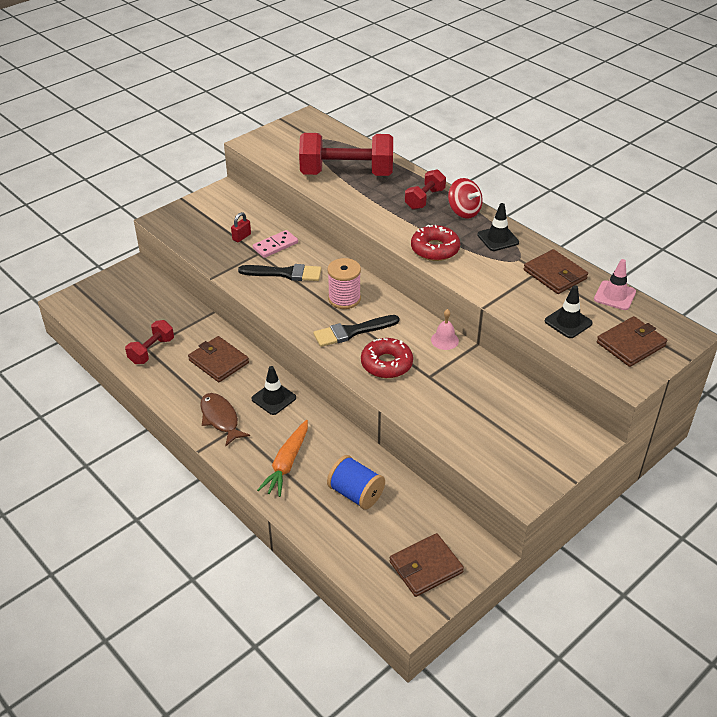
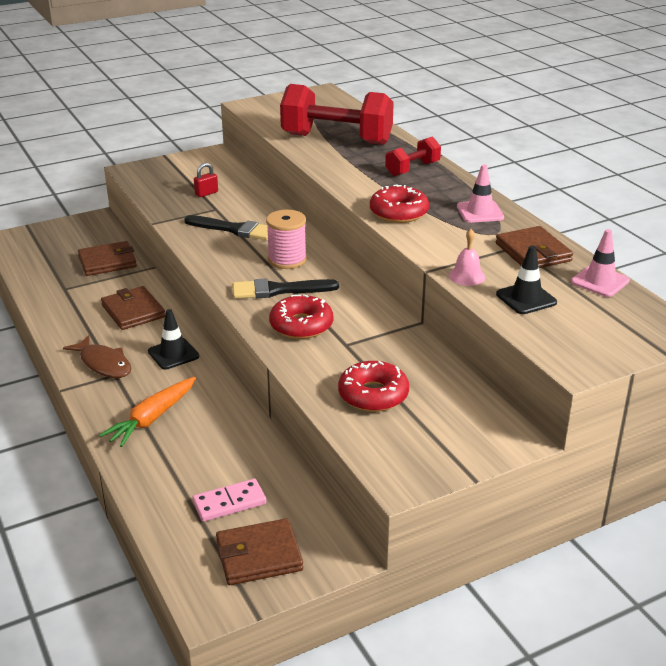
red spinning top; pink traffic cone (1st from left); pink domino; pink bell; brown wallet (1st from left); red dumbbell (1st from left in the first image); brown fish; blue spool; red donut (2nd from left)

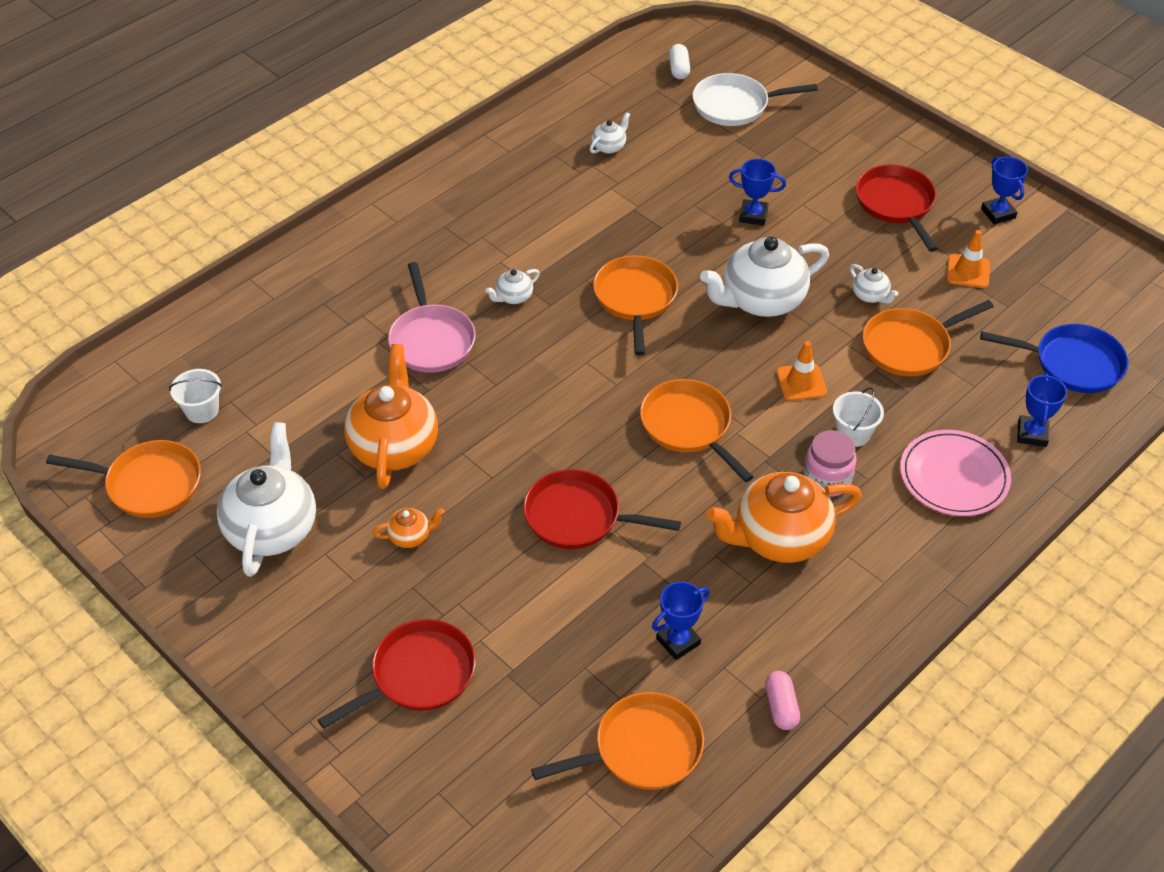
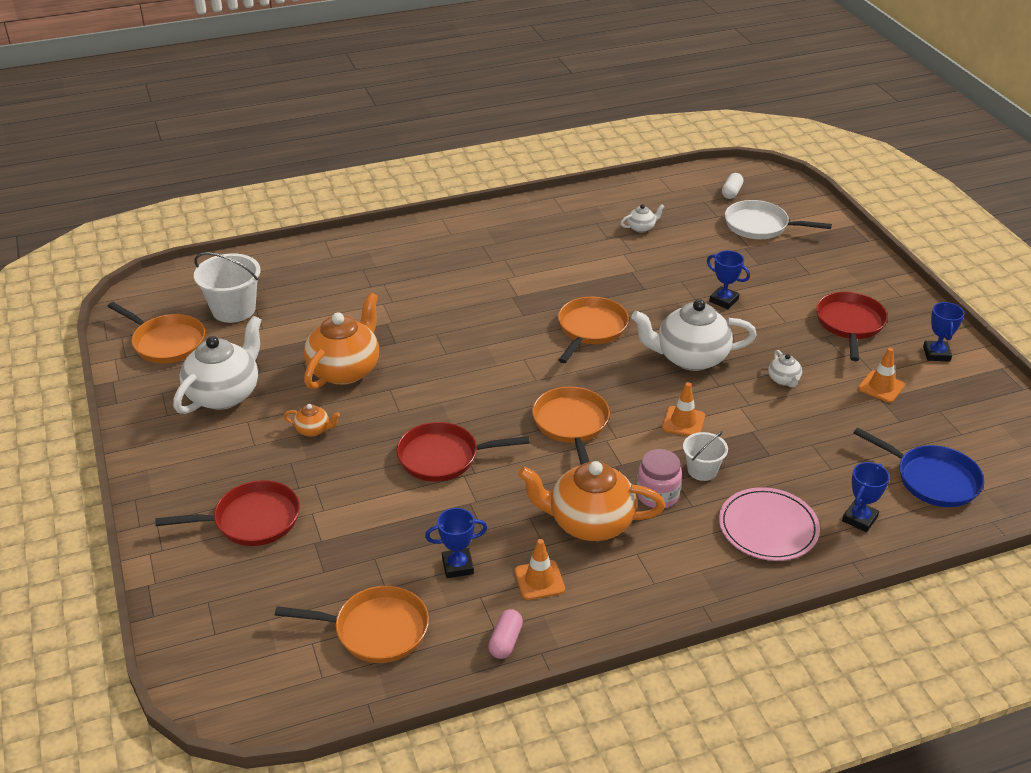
pink pan; white teapot (2nd from left in the first image); orange pan (5th from left in the first image); white bucket (1st from left); red pan (2nd from left); orange traffic cone (1st from left)

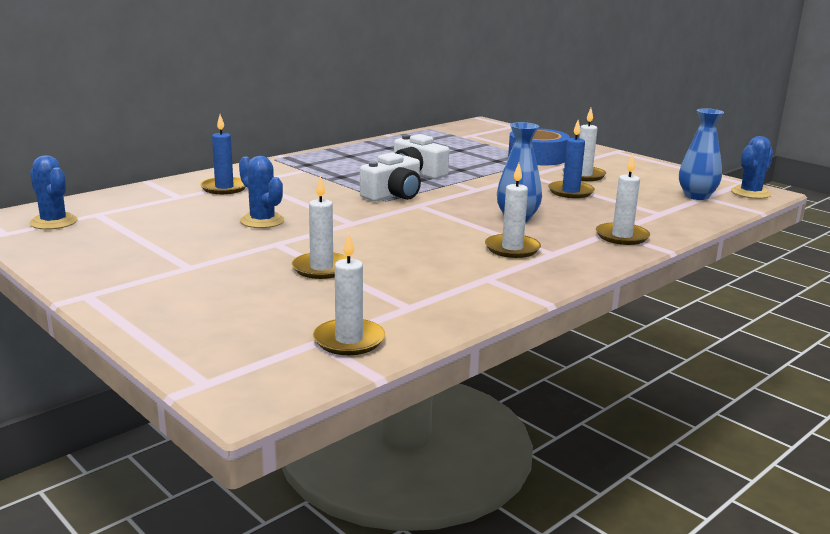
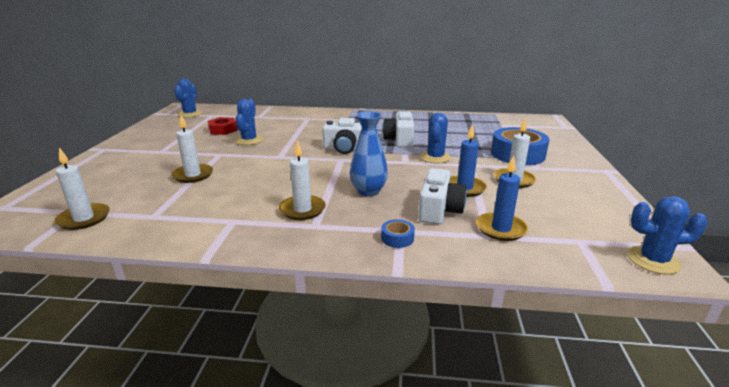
blue vase (2nd from left in the first image); blue candle (2nd from left); blue tape (1st from left); blue cactus (3rd from left); red nut; white camera (3rd from left)

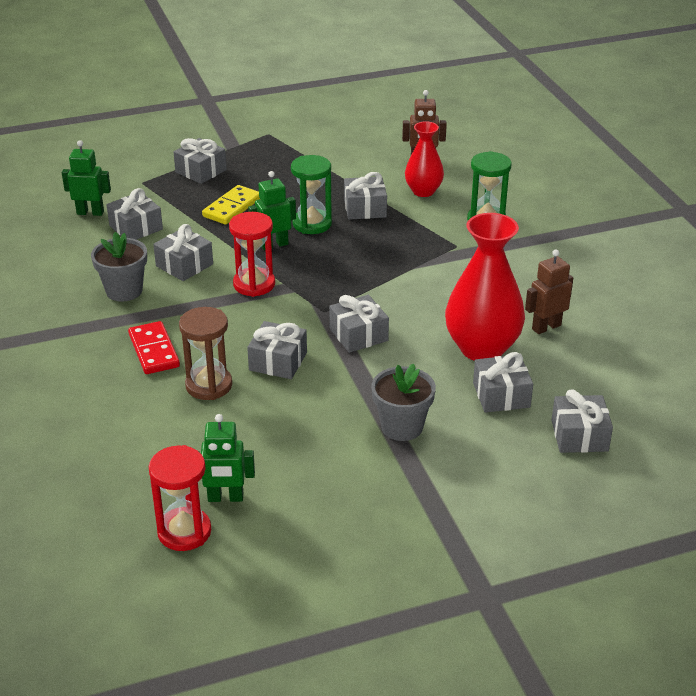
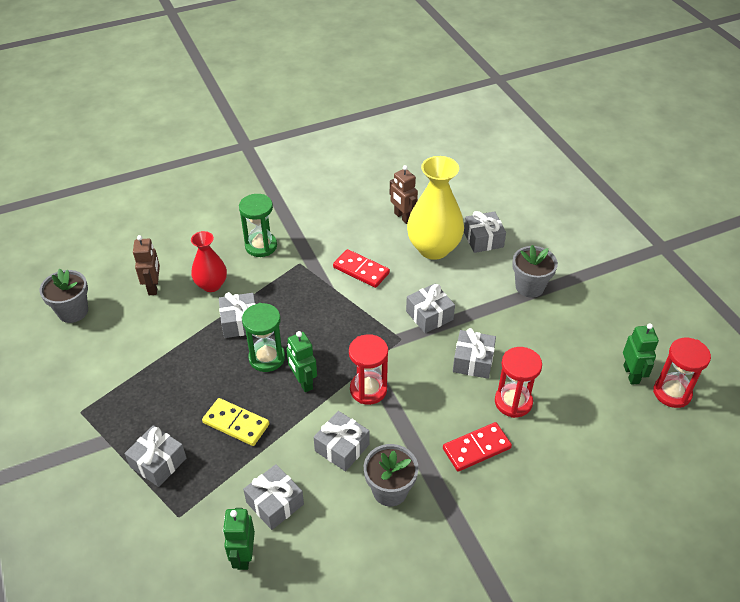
yellow vase; red hourglass (2nd from left); grey gift (8th from left in the first image); red domino (1st from left); grey flower pot (1st from left)

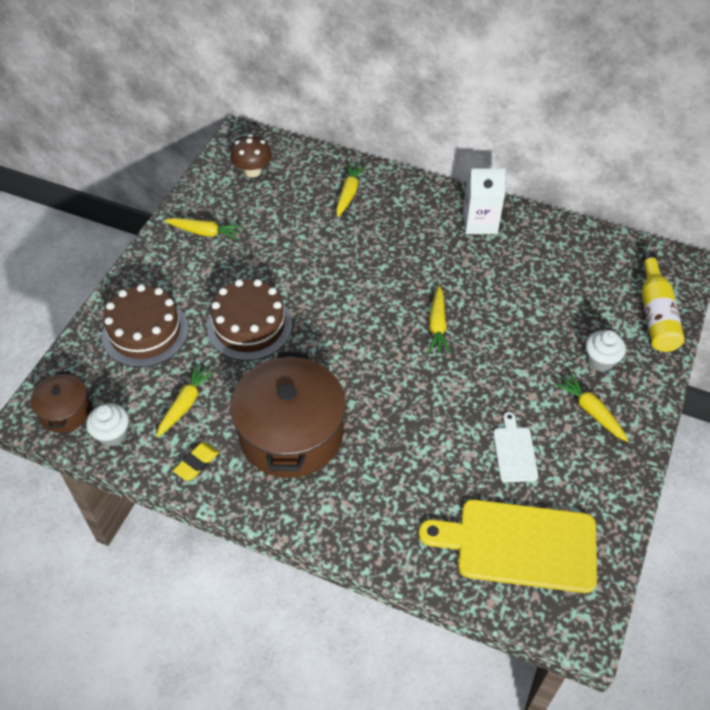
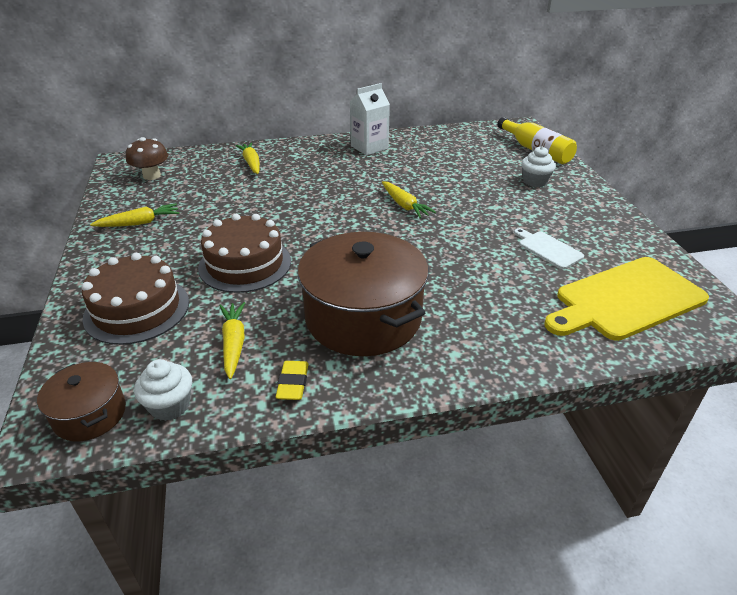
yellow carrot (5th from left in the first image)

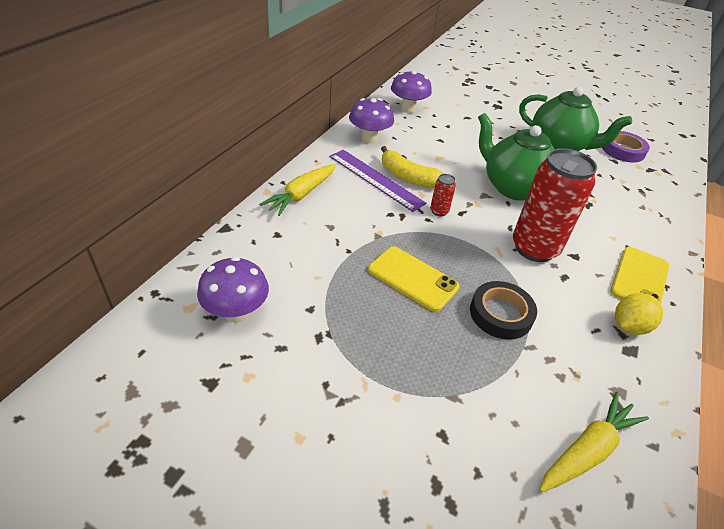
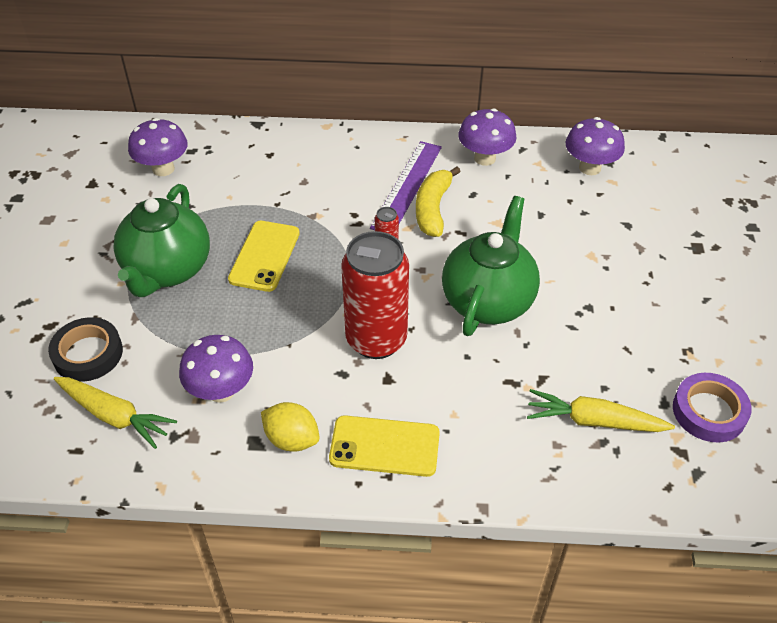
green teapot (1st from left); yellow carrot (2nd from left); black tape; purple mushroom (2nd from left)

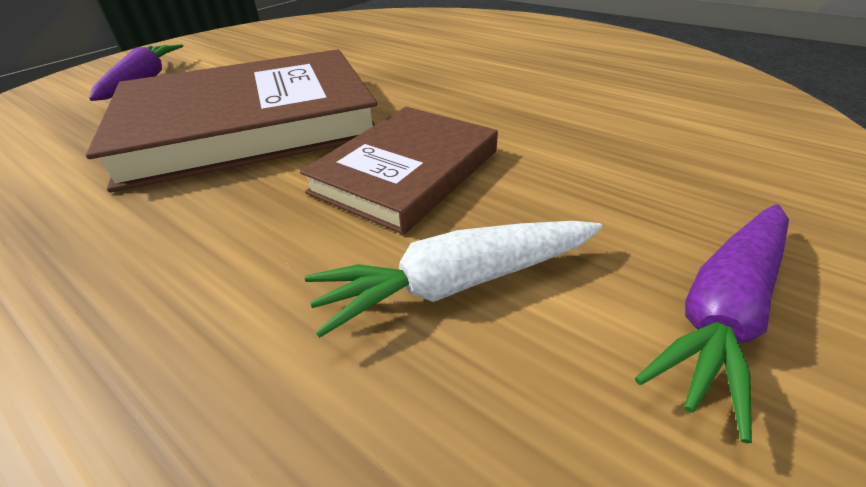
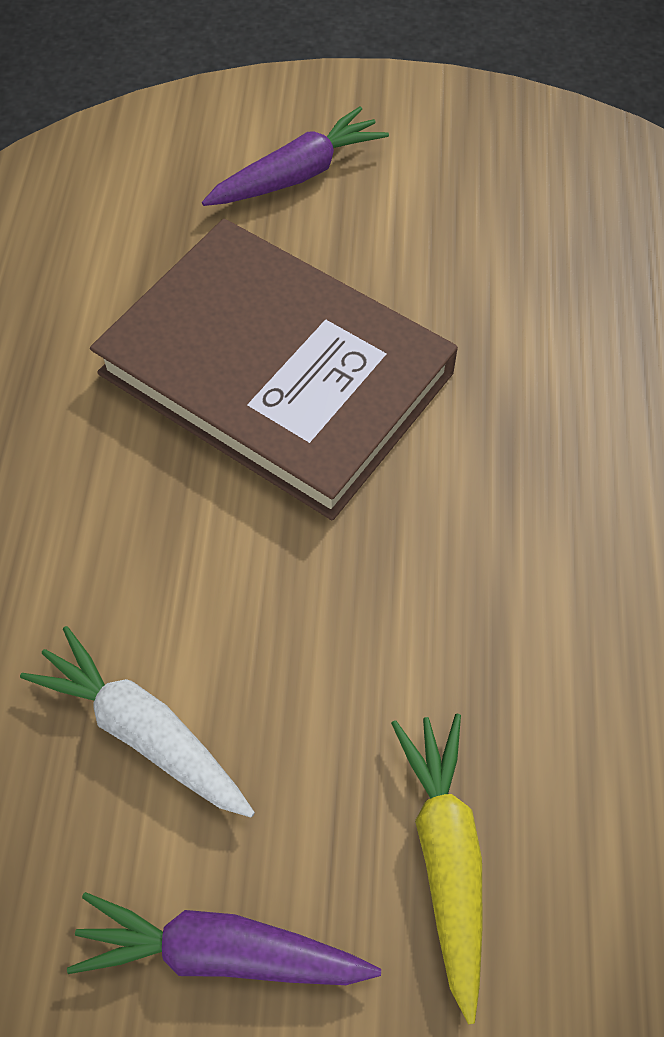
brown book (2nd from left in the first image); yellow carrot

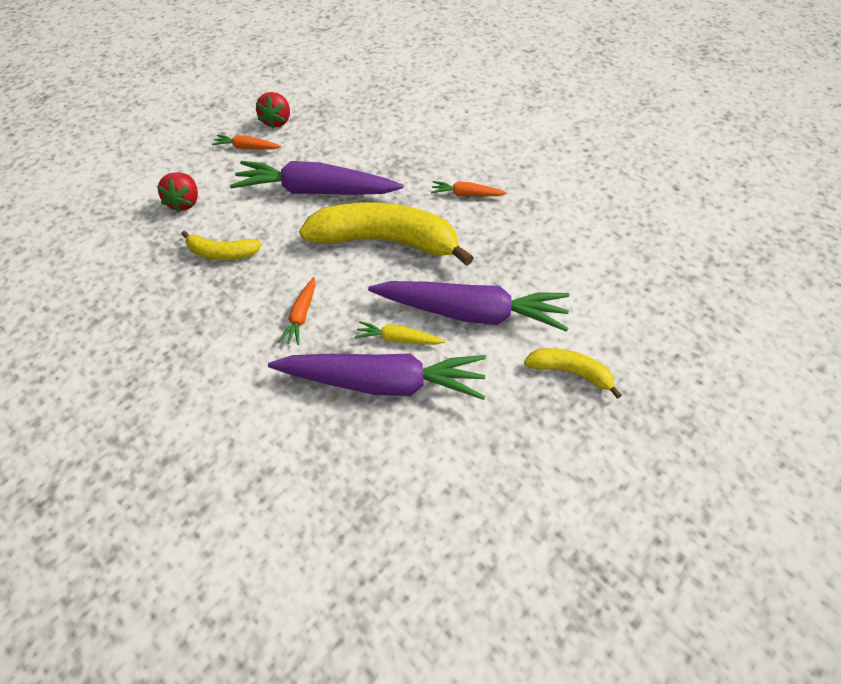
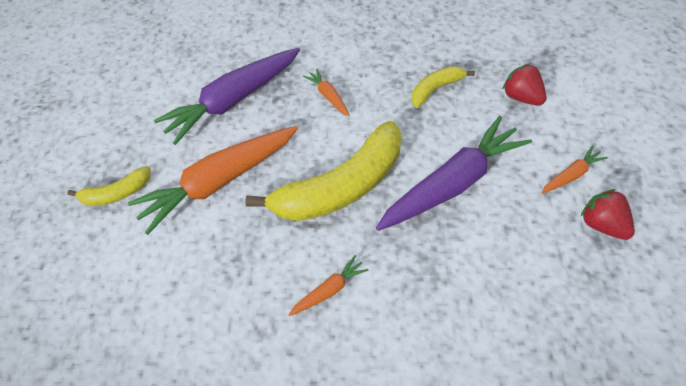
orange carrot (1st from left); yellow carrot

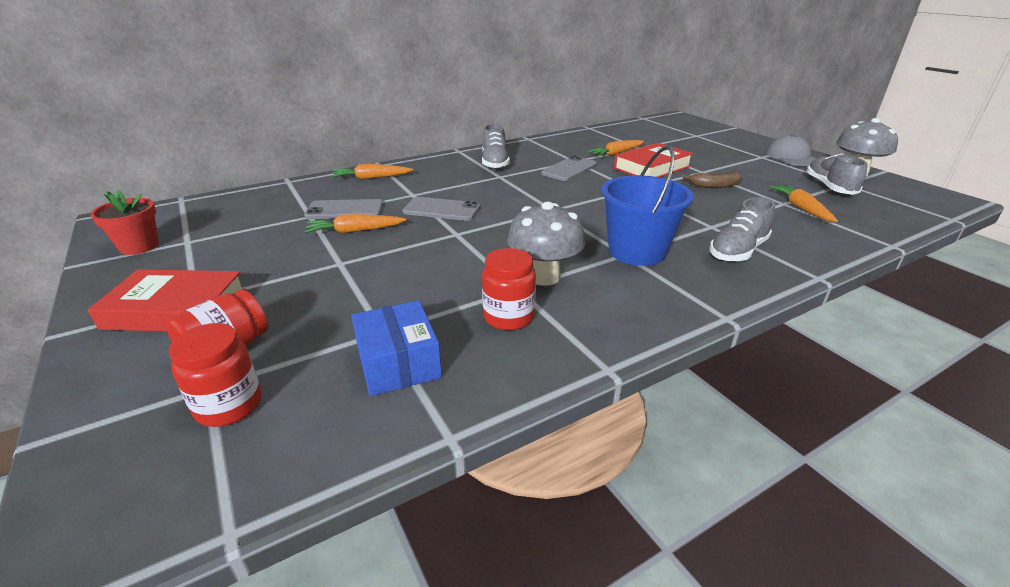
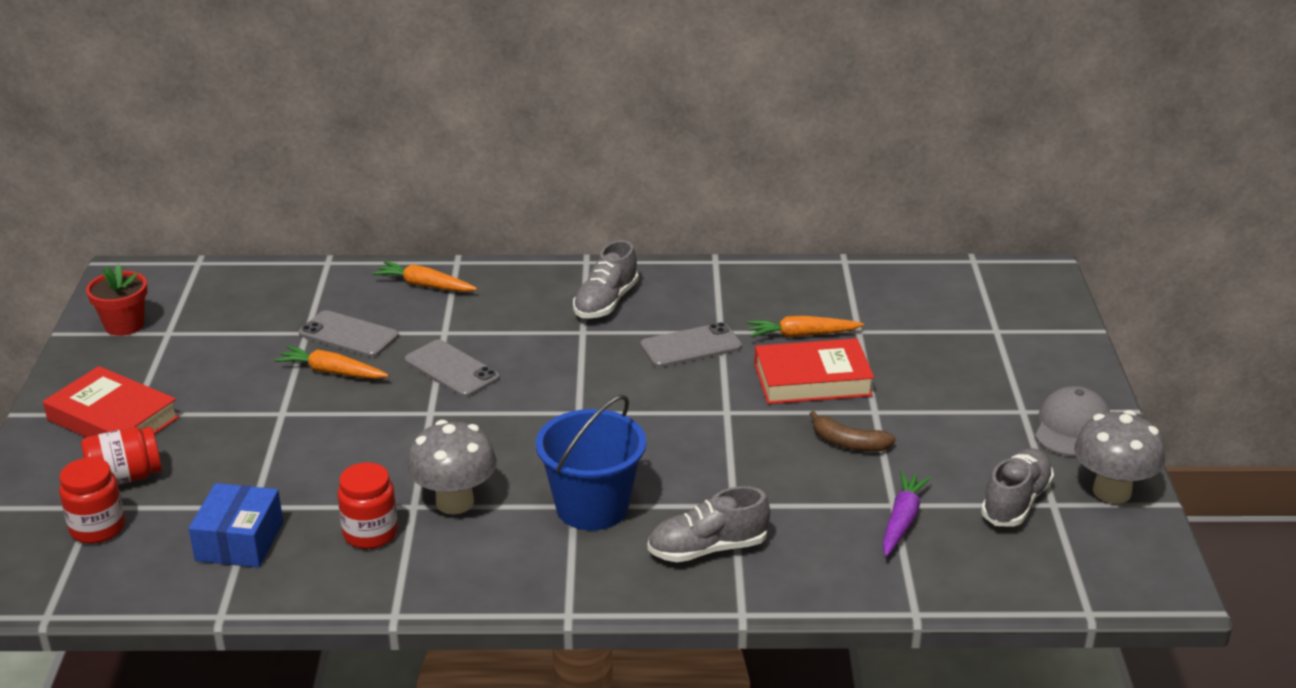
purple carrot

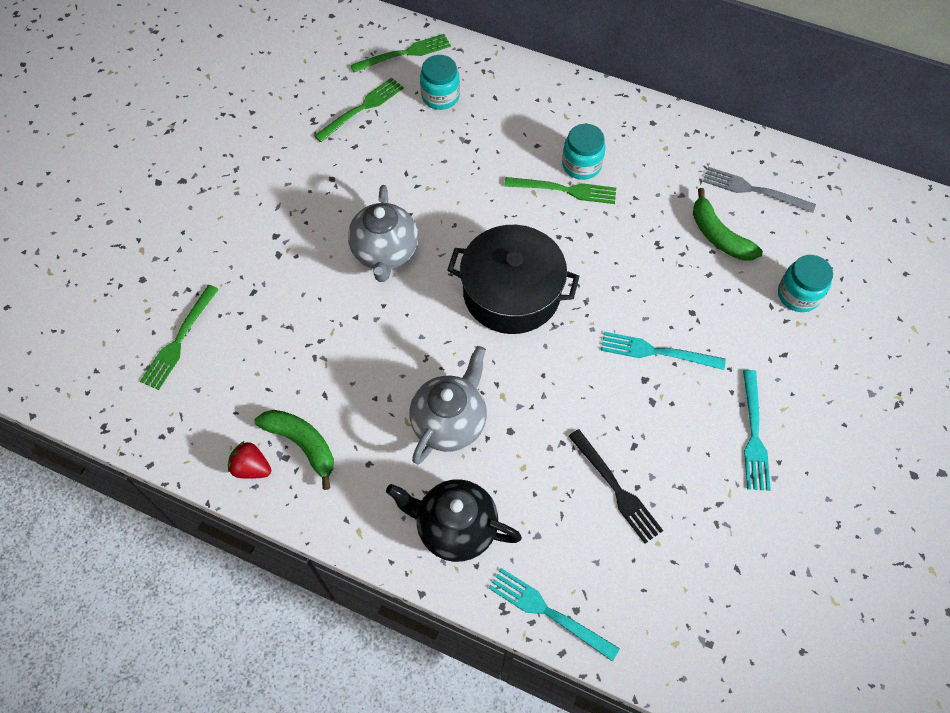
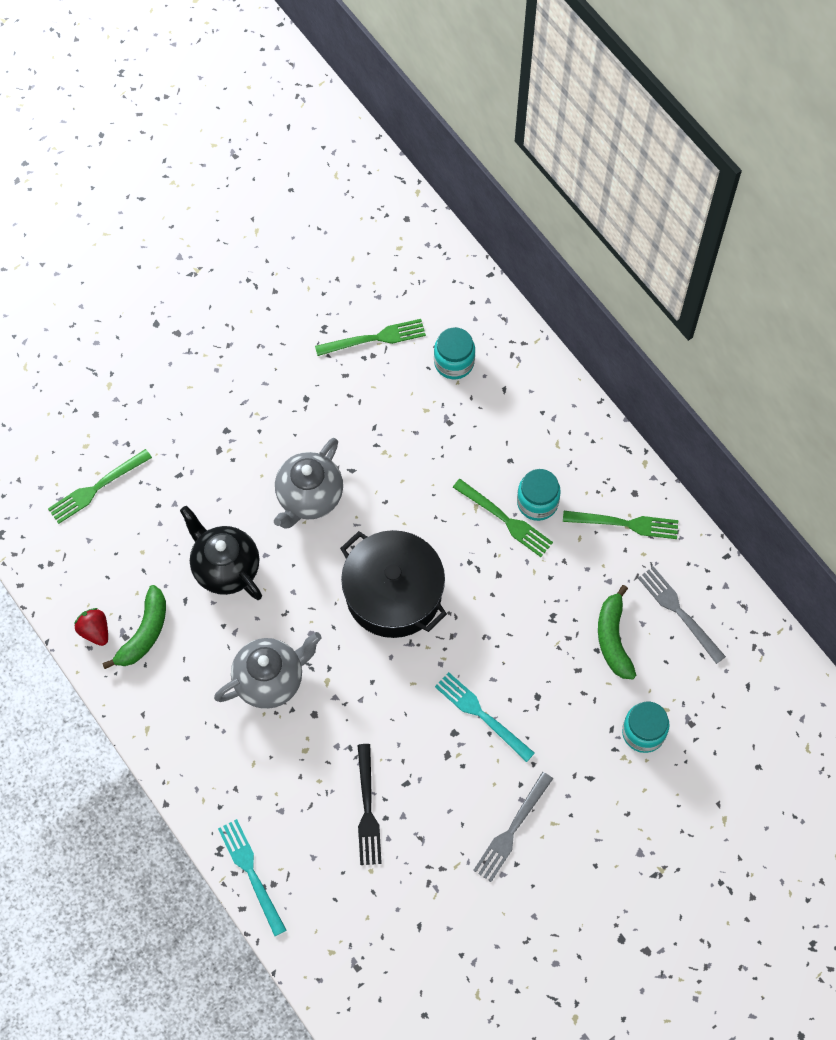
green fork (4th from left); grey fork (1st from left); green banana (1st from left); black teapot

